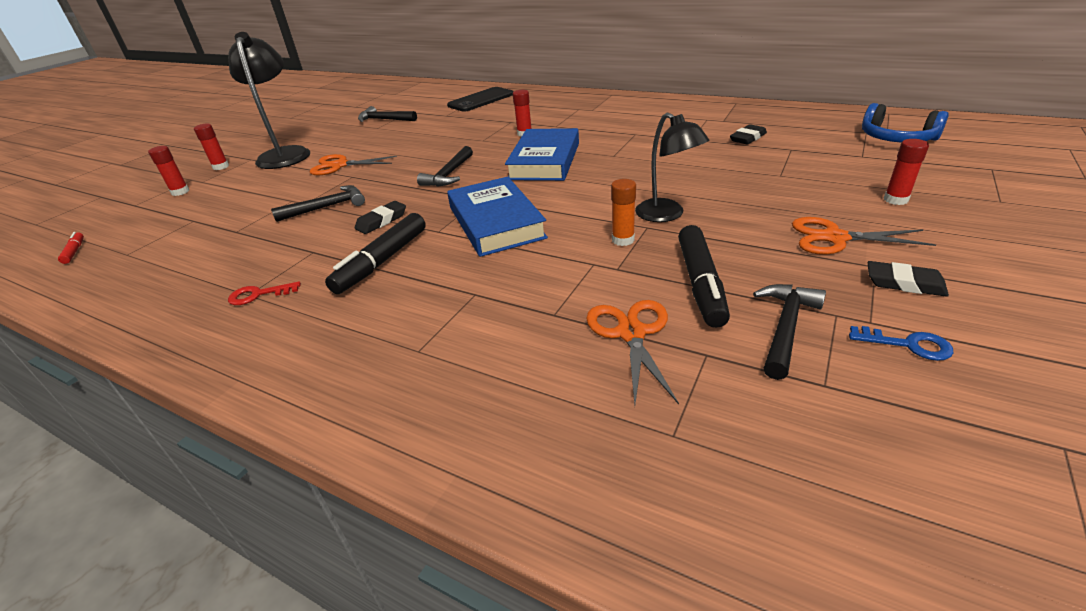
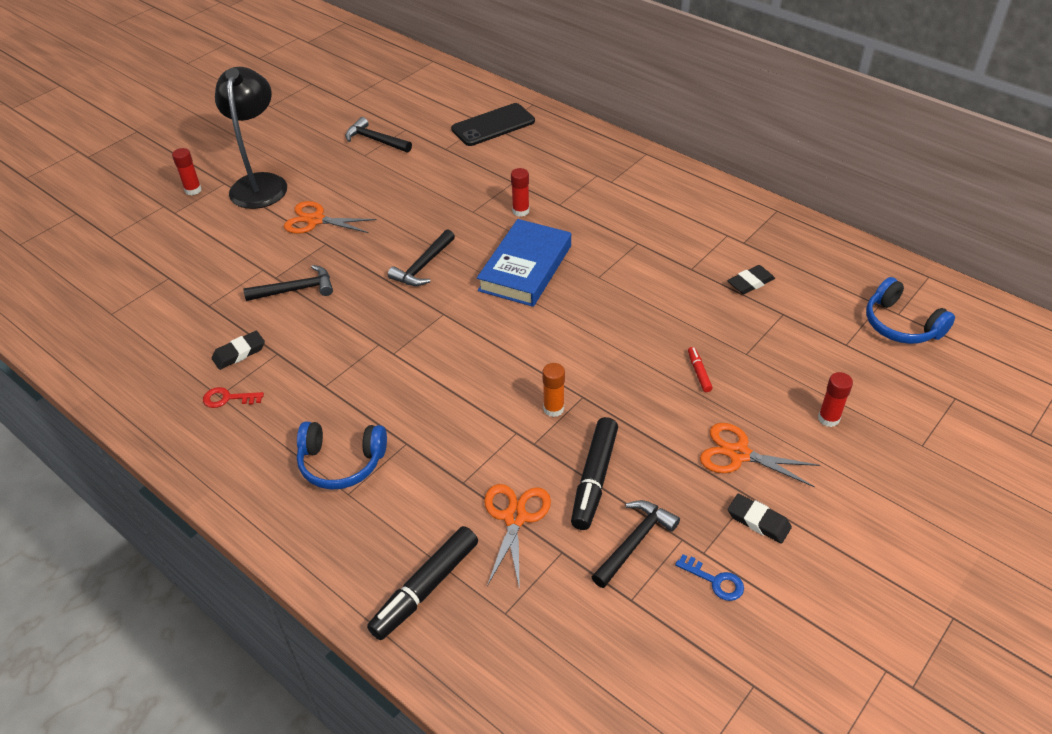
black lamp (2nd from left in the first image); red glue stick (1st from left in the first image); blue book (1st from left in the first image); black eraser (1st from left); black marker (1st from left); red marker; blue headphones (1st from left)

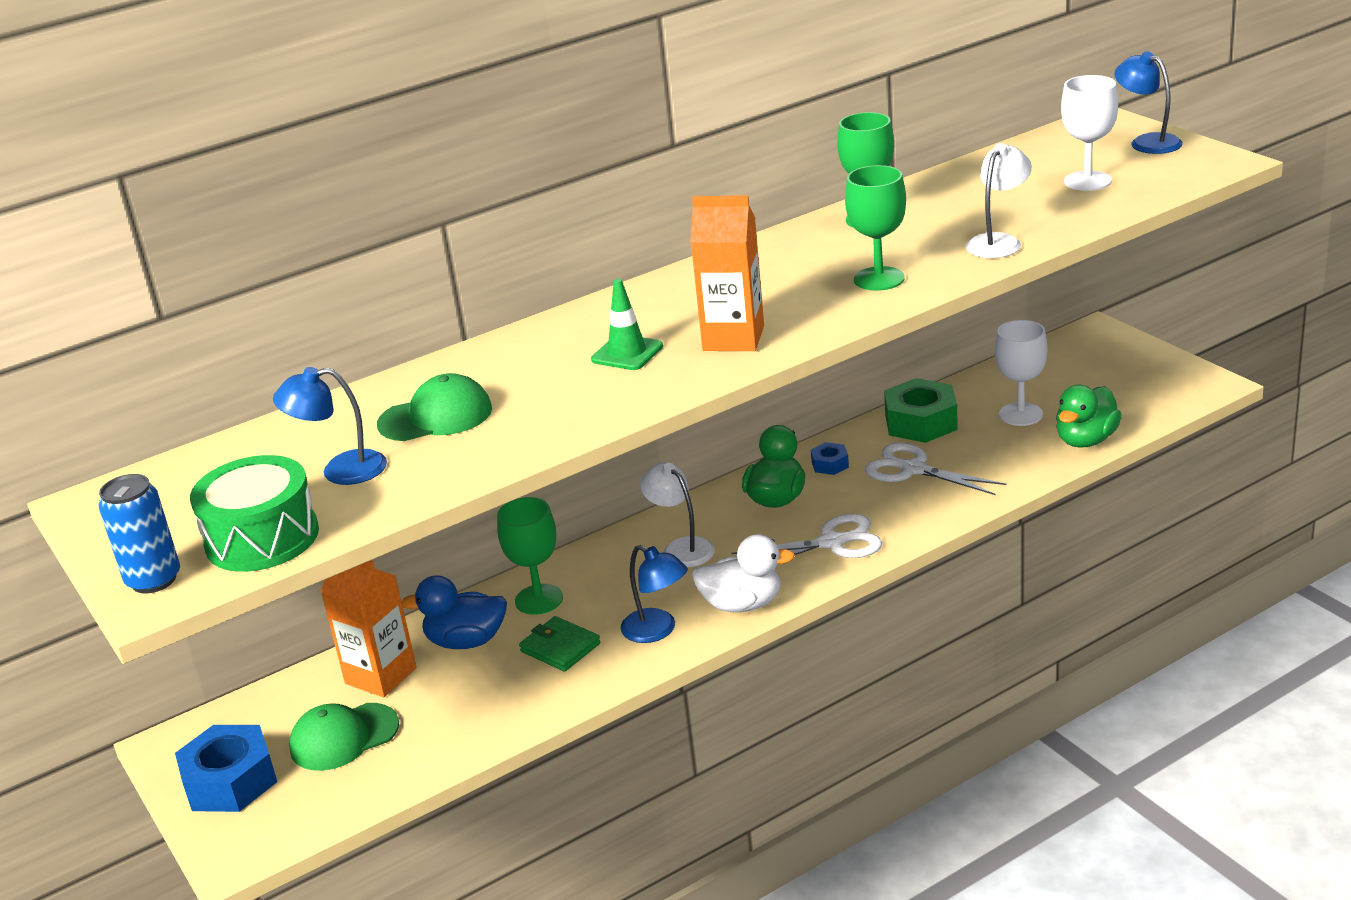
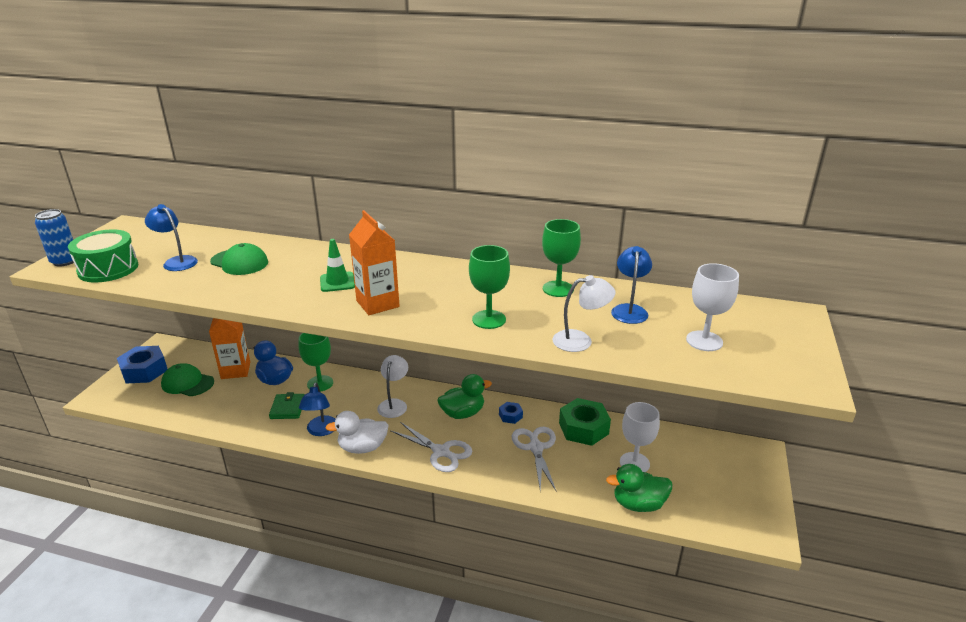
blue lamp (3rd from left); white duck

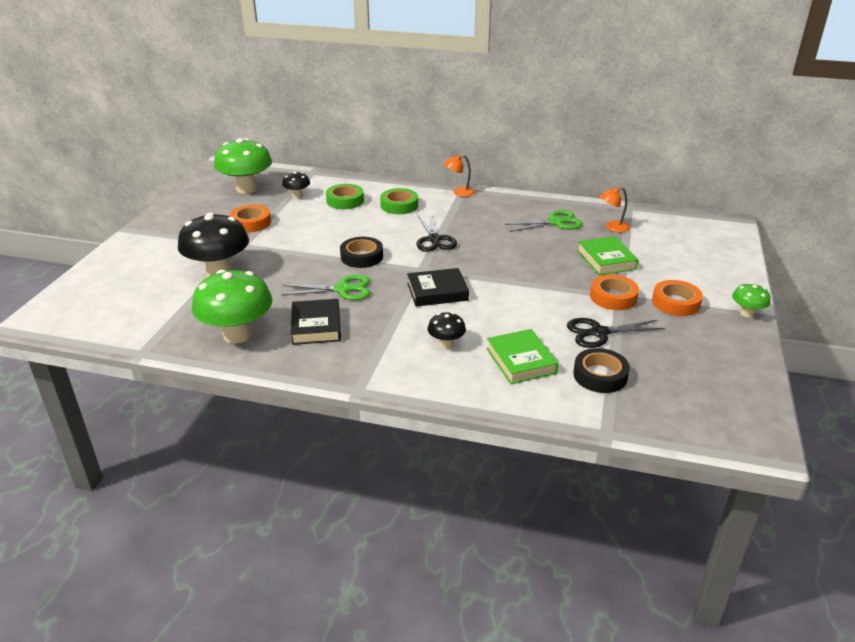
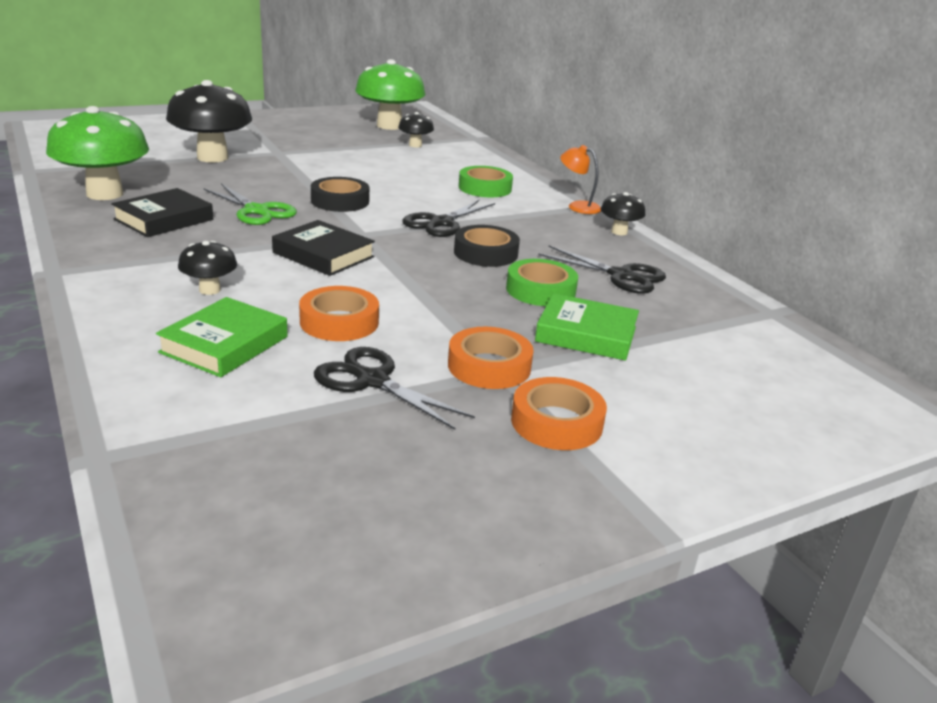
green tape (2nd from left); orange lamp (2nd from left in the first image); orange tape (1st from left); black scissors (3rd from left); green book (2nd from left); green mushroom (3rd from left in the first image); black tape (2nd from left); black mushroom (4th from left)

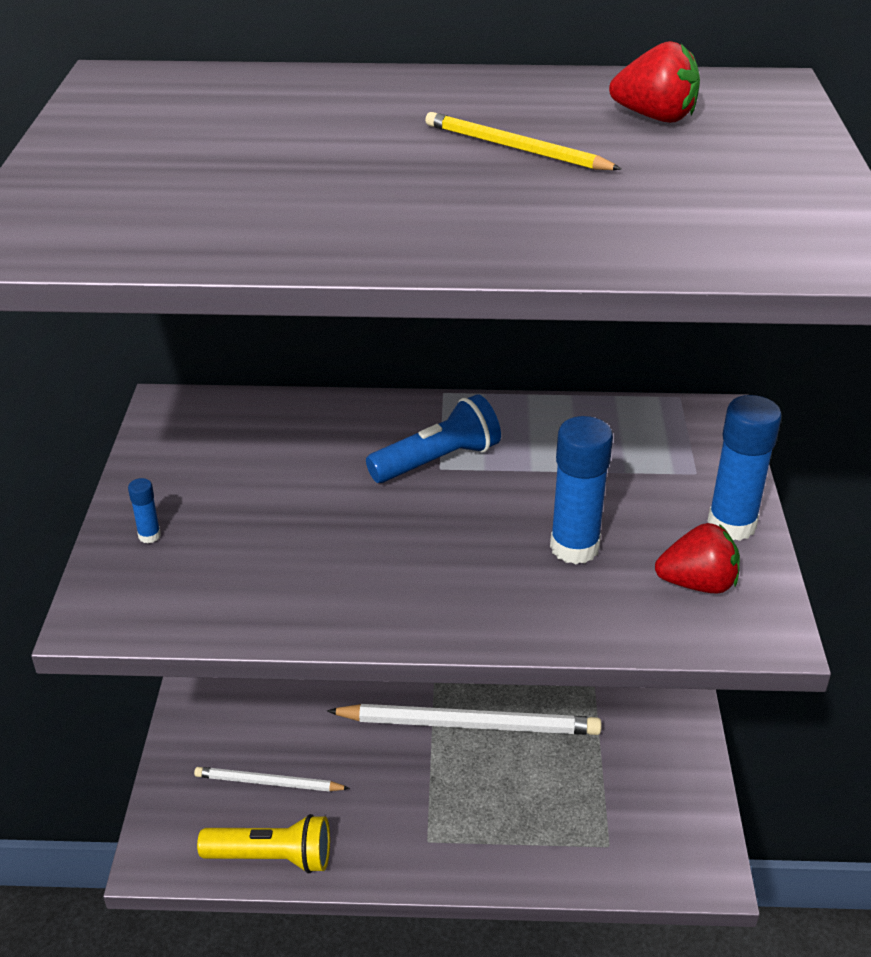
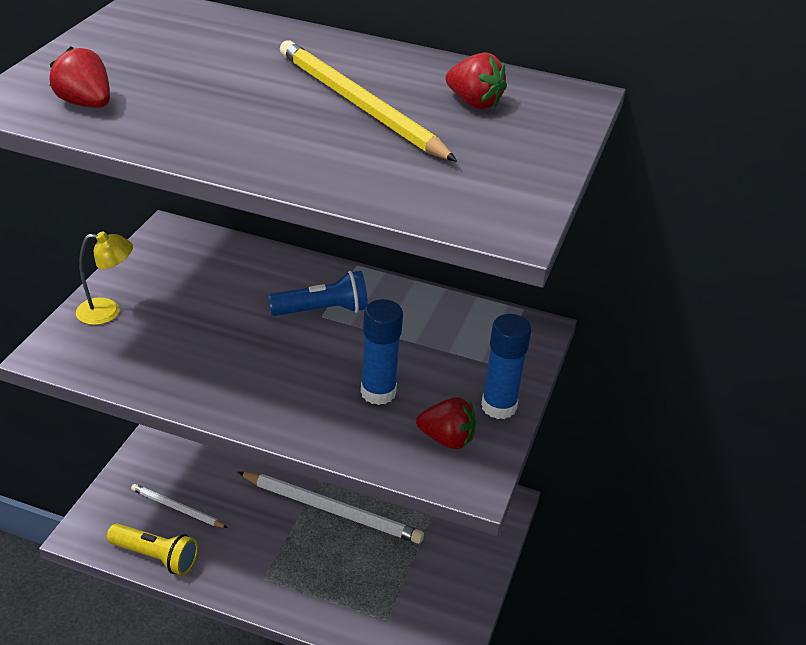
yellow pencil; yellow lamp; red strawberry (1st from left)

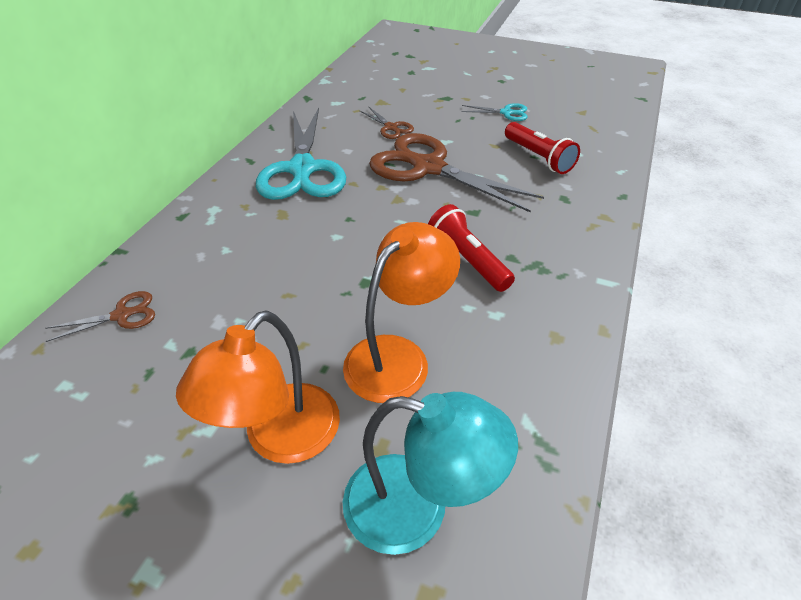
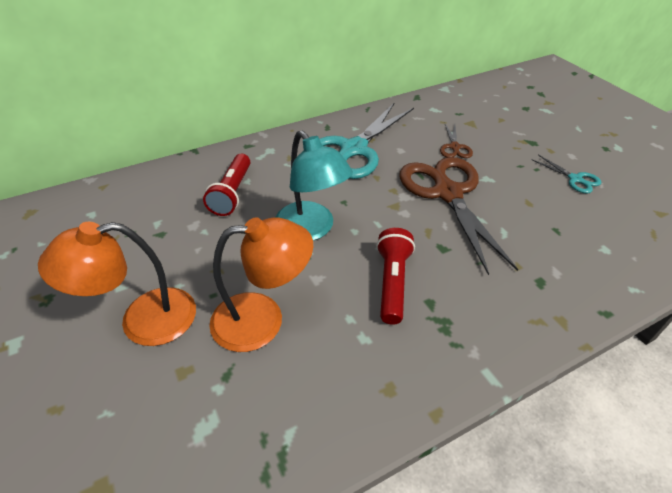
red flashlight (1st from left); brown scissors (1st from left in the first image); turquoise lamp

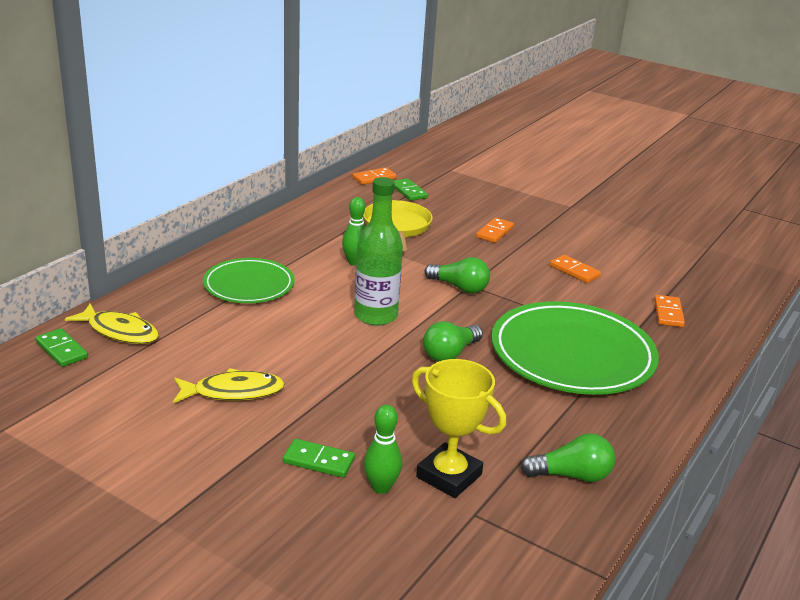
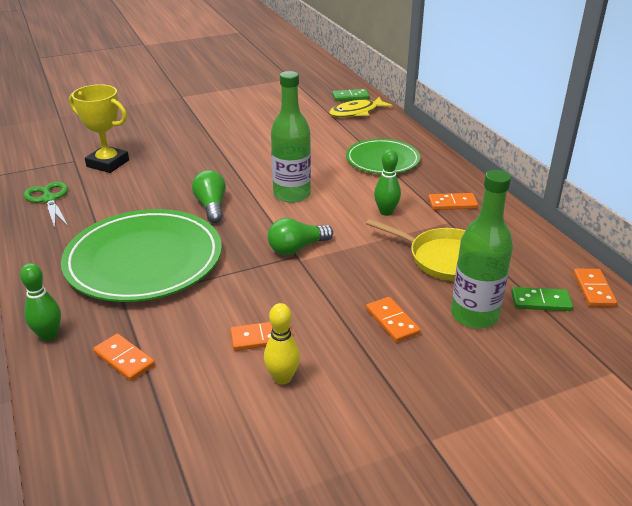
yellow trophy; yellow fish (2nd from left in the first image); green bowling pin (1st from left); green scissors; green domino (2nd from left in the first image); green bottle (2nd from left); orange domino (4th from left); yellow bowling pin

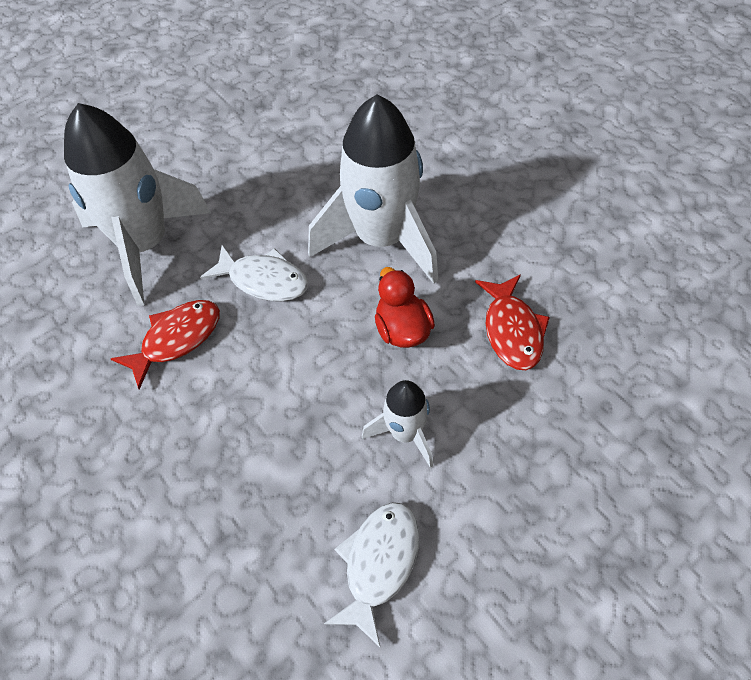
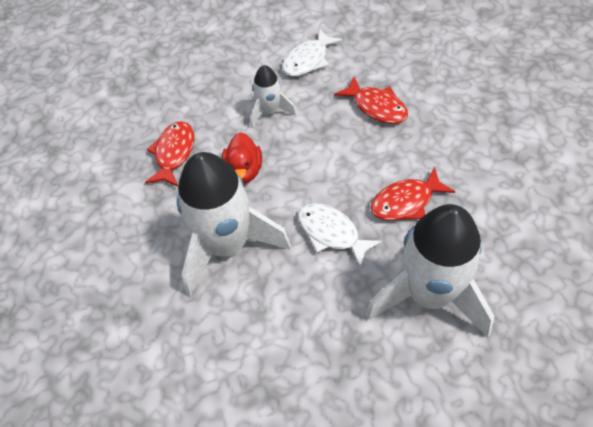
red fish (2nd from left)

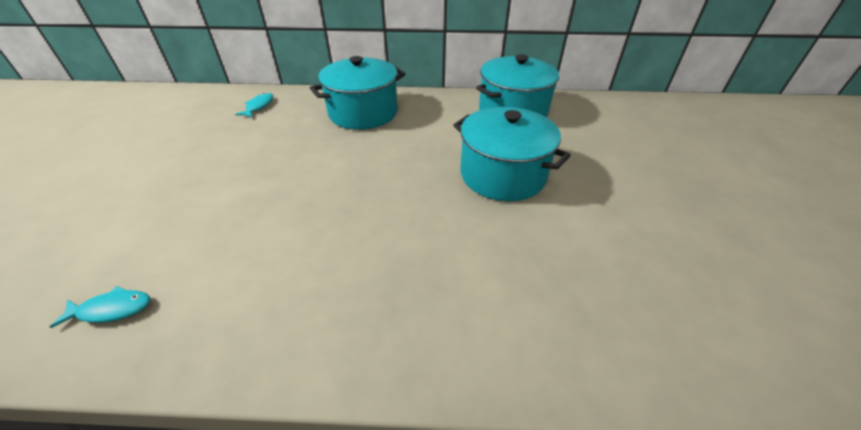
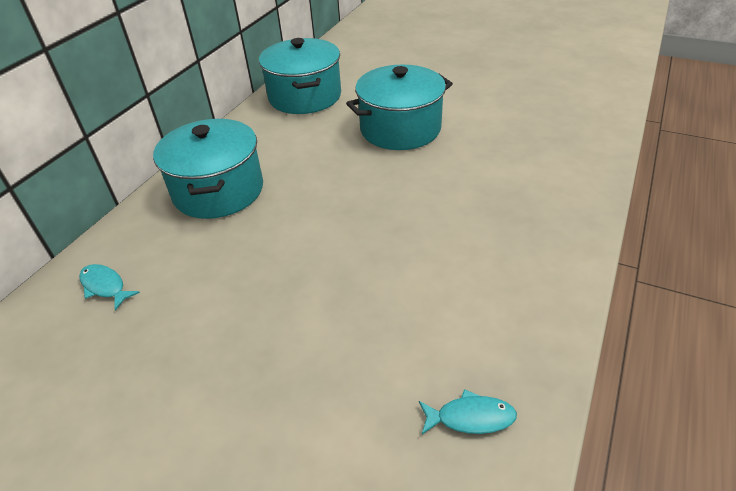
turquoise fish (2nd from left)

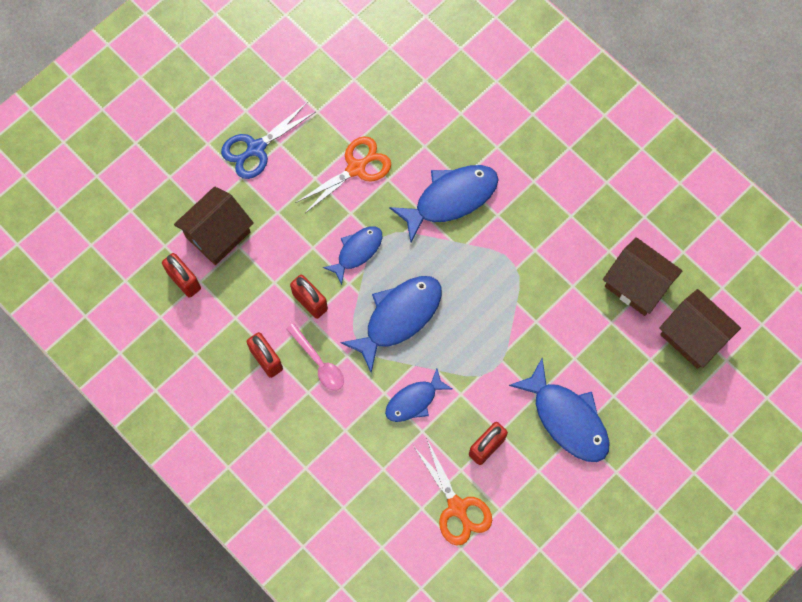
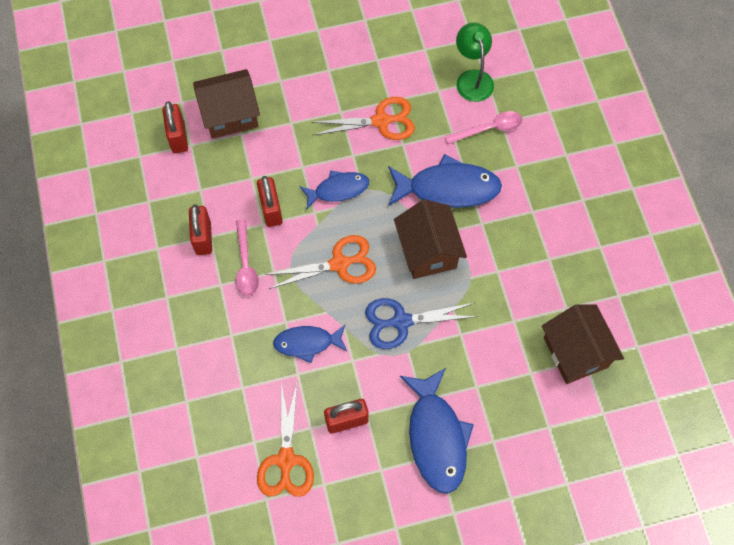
blue scissors; orange scissors (2nd from left); brown house (2nd from left); green lamp; pink spoon (2nd from left)

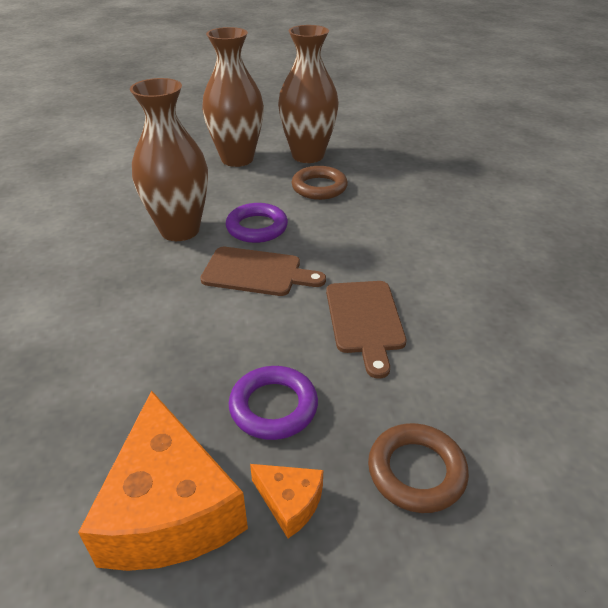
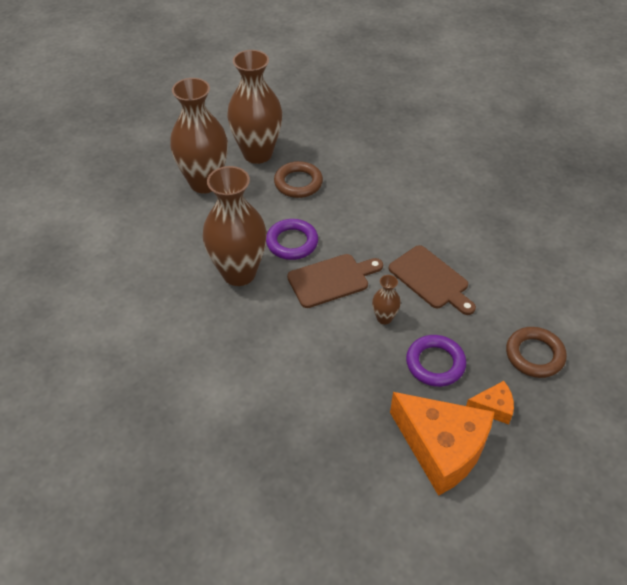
brown vase (4th from left)

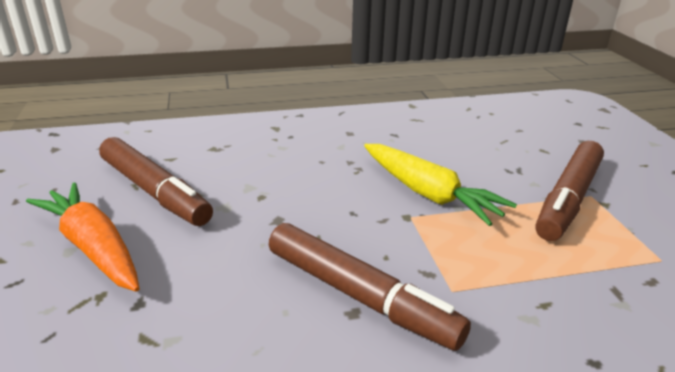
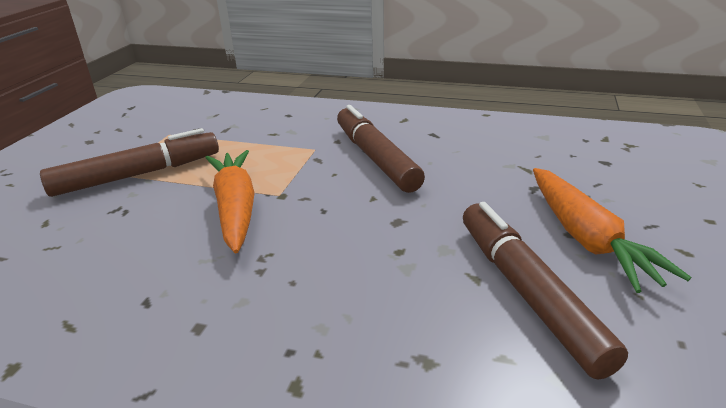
orange carrot (1st from left)

